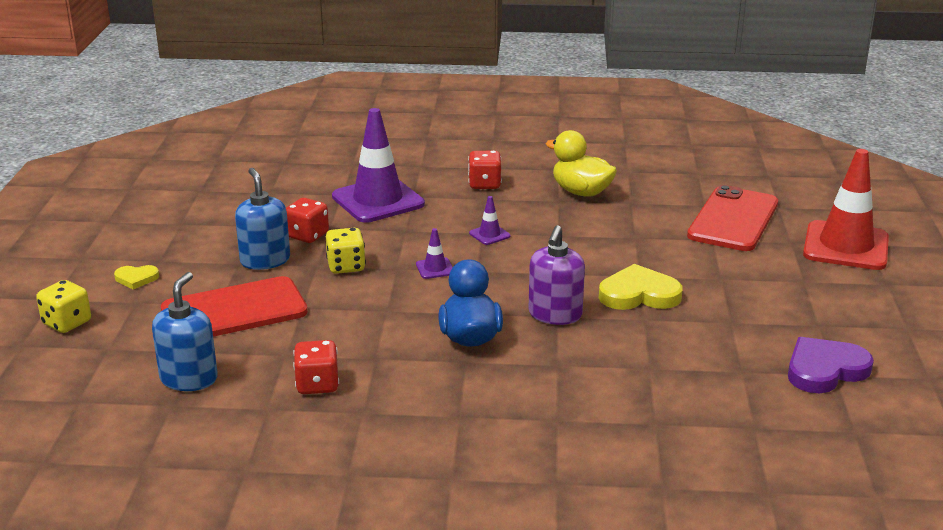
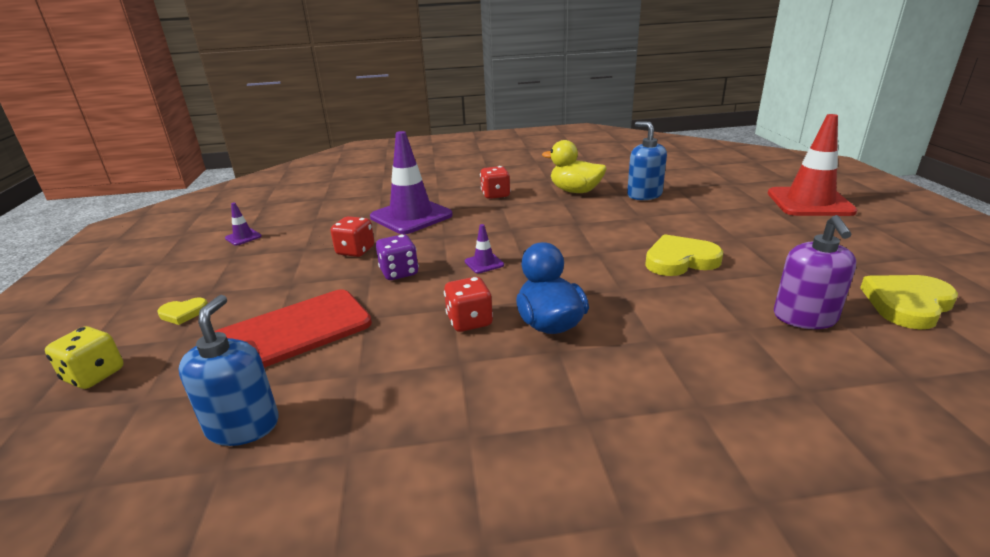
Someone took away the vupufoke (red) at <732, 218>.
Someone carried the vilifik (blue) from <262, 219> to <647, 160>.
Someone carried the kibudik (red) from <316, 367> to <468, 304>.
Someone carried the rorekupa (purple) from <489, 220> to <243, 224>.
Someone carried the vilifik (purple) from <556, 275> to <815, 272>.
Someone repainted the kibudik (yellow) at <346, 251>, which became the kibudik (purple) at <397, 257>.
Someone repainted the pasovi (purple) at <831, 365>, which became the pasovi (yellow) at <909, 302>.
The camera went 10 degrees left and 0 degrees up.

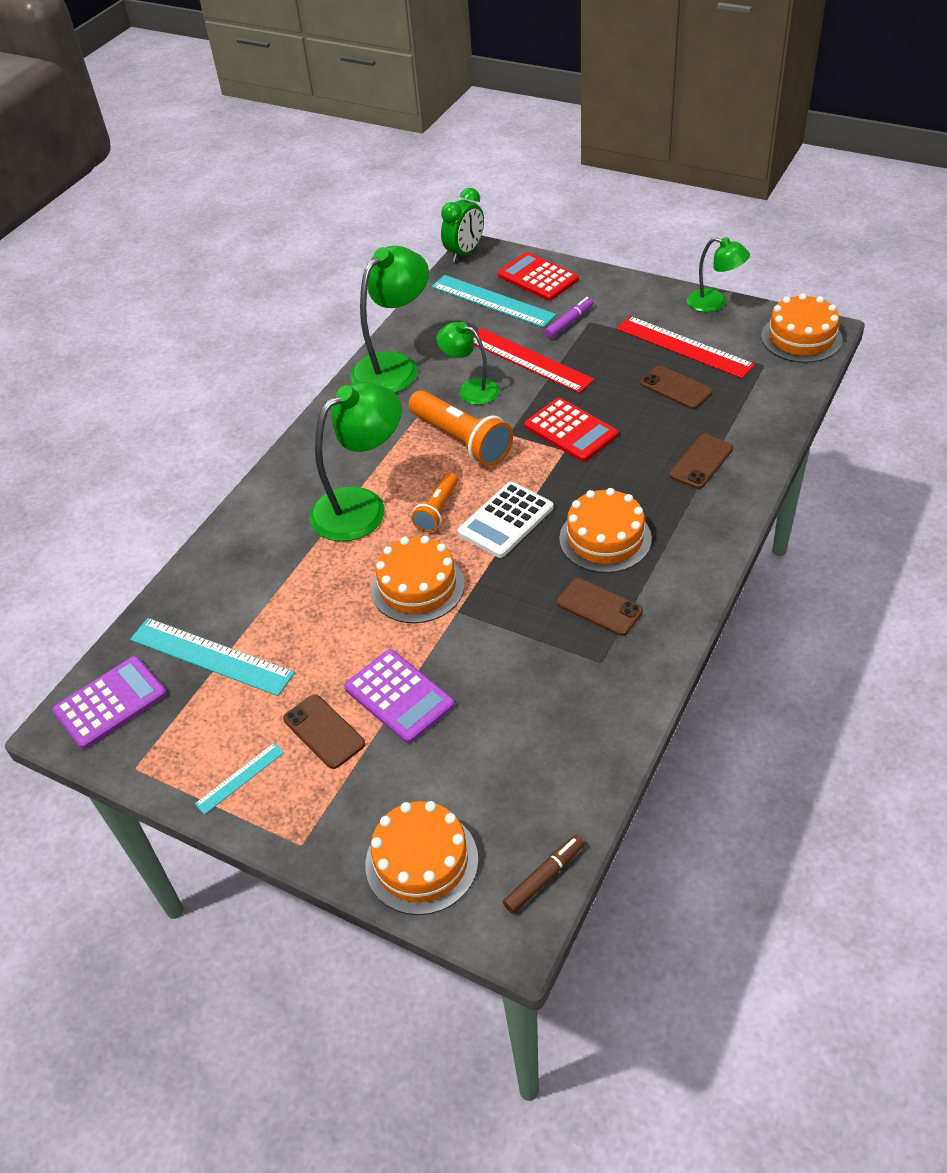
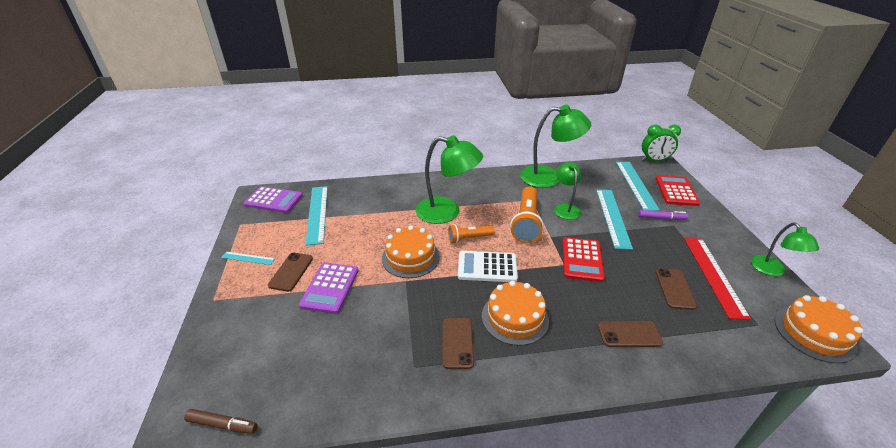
Someone took away the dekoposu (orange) at <422, 858>.
Someone repainted the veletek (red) at <534, 360>, which became the veletek (turquoise) at <614, 219>.
The camera went 50 degrees right and 10 degrees down.

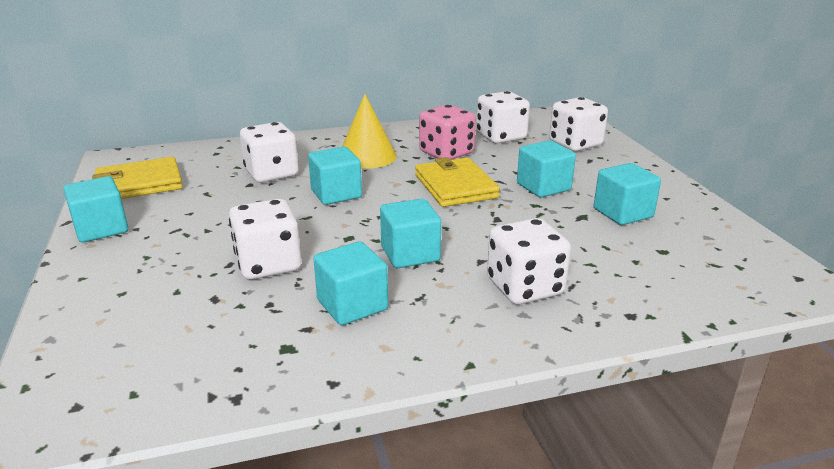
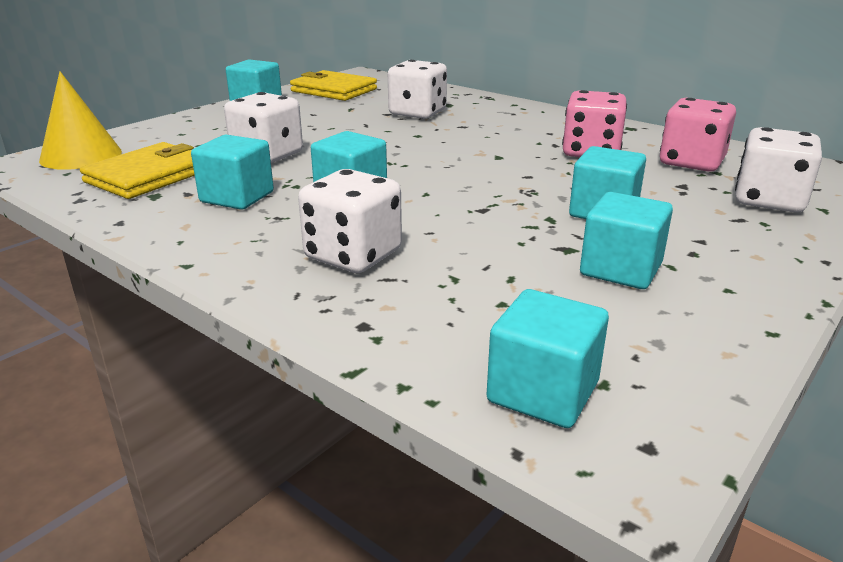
Someone carried the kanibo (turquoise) from <335, 176> to <547, 358>.
Someone carried the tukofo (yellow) from <369, 131> to <80, 120>.
Someone carried the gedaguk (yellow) from <457, 182> to <137, 170>.
Someone repainted the kibudik (white) at <503, 117>, which became the kibudik (pink) at <698, 135>.
The camera went 55 degrees right and 0 degrees up.

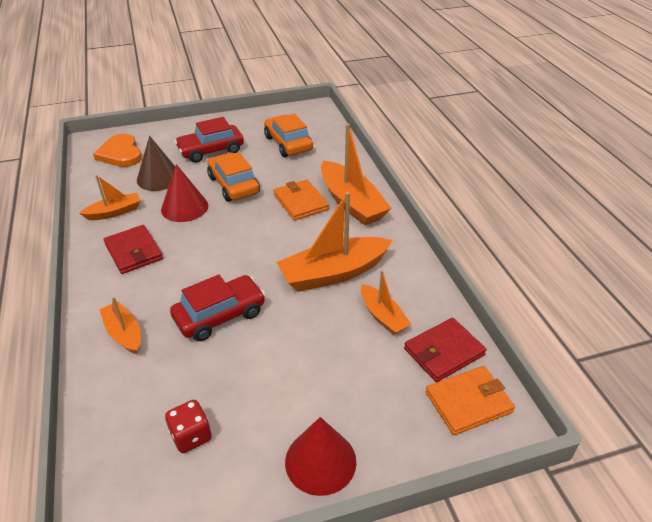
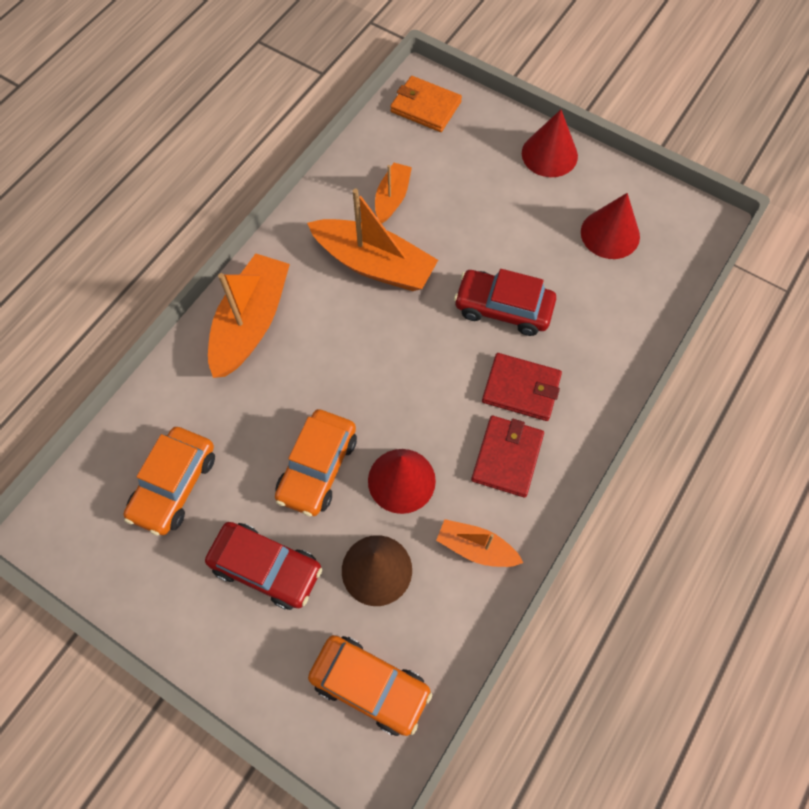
Someone took away the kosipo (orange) at <120, 325>.
Someone took away the gedaguk (orange) at <301, 200>.
Someone carried the gedaguk (red) from <445, 350> to <522, 387>.
Someone swapped the pasovi (orange) at <117, 150> for the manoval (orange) at <370, 685>.
Someone swapped the kibudik (red) at <188, 426> for the tukofo (red) at <610, 226>.
The camera went 130 degrees left and 25 degrees up.

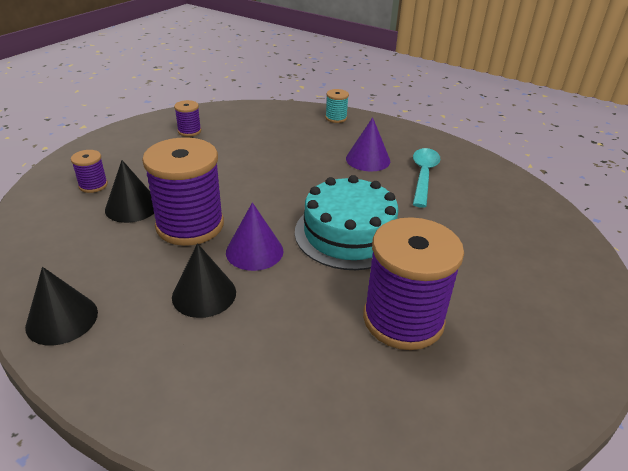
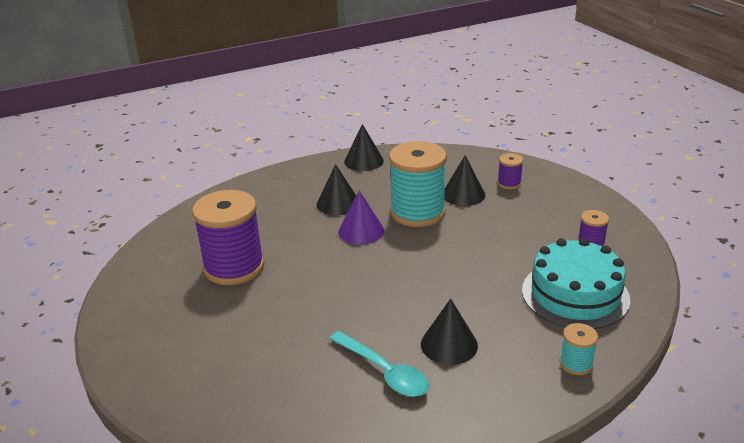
Someone carried the dekoposu (turquoise) from <347, 222> to <576, 283>.
Someone repainted the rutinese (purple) at <183, 191>, which became the rutinese (turquoise) at <418, 184>.
Someone repainted the tukofo (purple) at <368, 144>, which became the tukofo (black) at <449, 331>.
The camera went 125 degrees right and 5 degrees down.

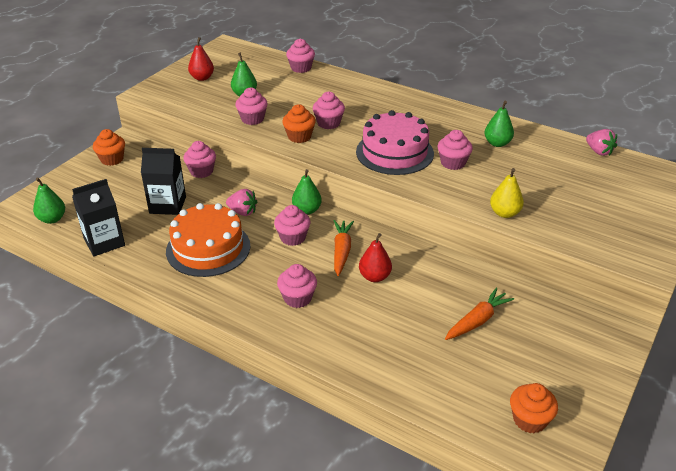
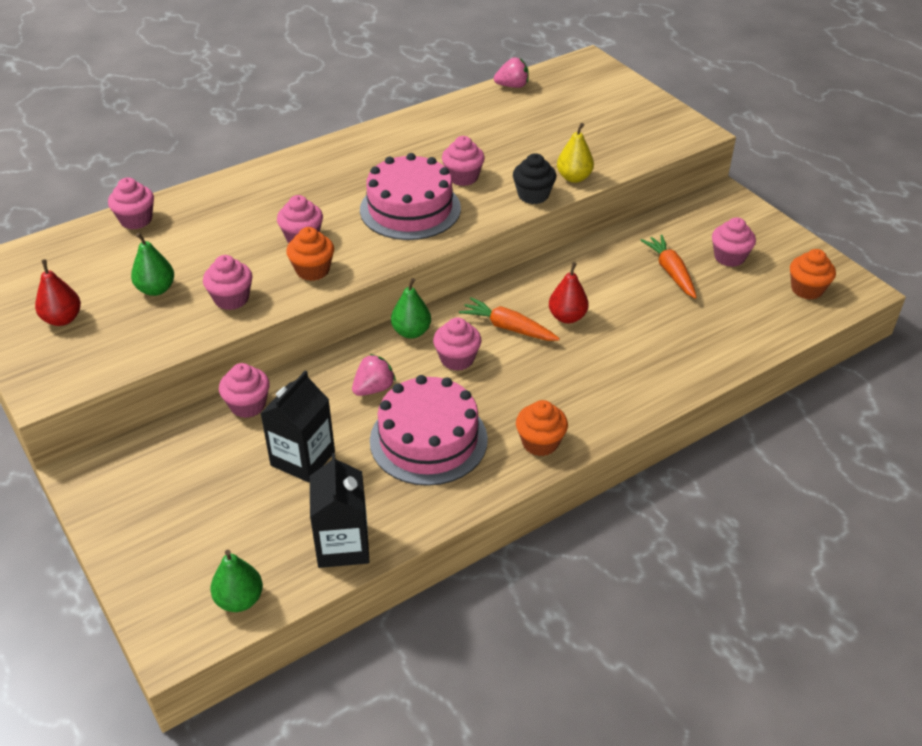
Someone took away the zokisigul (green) at <499, 124>.
Someone put down the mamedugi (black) at <535, 178>.
Someone carried the mamedugi (orange) from <109, 147> to <542, 428>.
Someone carried the mamedugi (pink) from <297, 286> to <734, 242>.
Someone repainted the dekoposu (orange) at <208, 240>, which became the dekoposu (pink) at <429, 430>.
The camera went 65 degrees left and 5 degrees up.

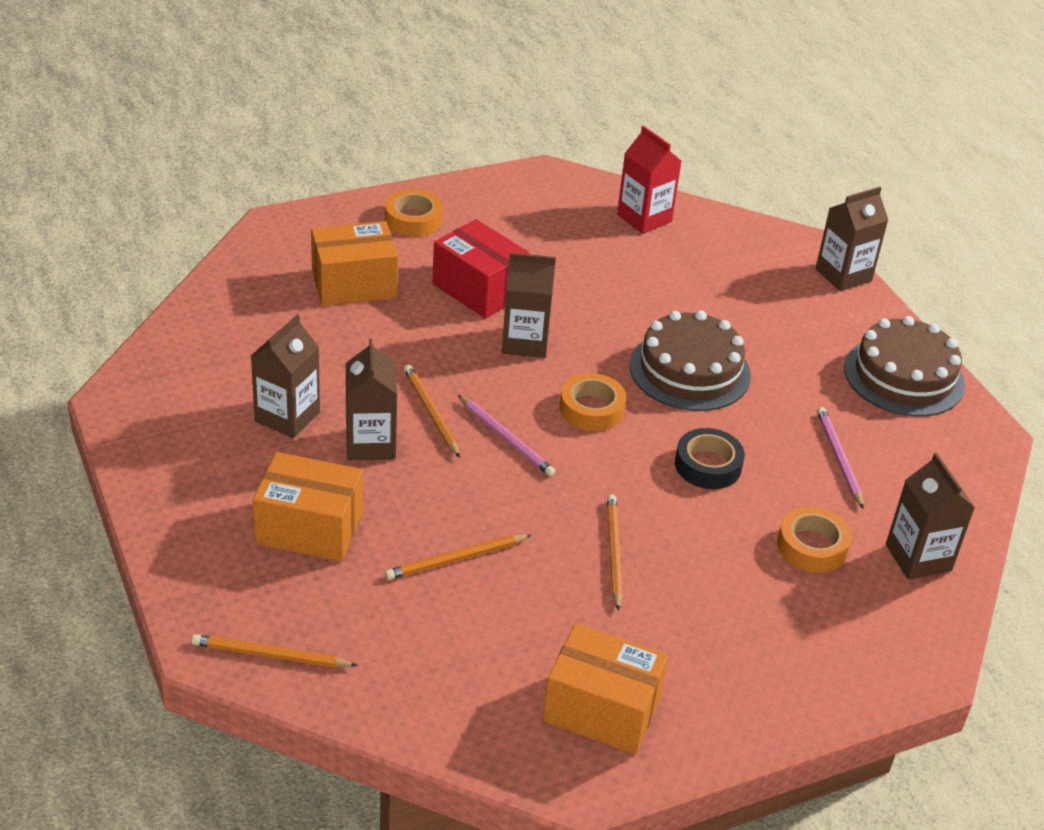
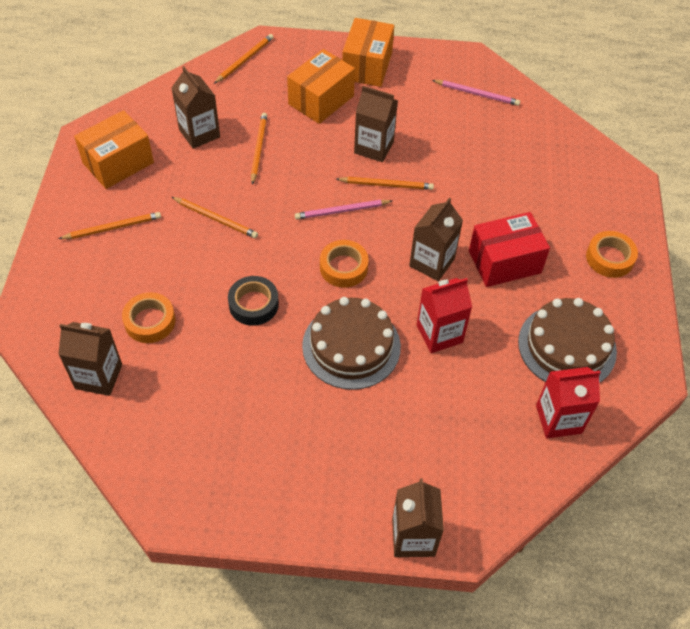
Someone put down the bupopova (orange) at <109, 225>.
Someone put down the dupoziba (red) at <444, 315>.
Someone carried the dupoziba (brown) from <285, 376> to <196, 107>.
Someone carried the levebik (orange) from <354, 263> to <368, 52>.
Someone carried the bupopova (pink) from <840, 458> to <476, 93>.
Someone carried the dekoposu (brown) from <904, 366> to <567, 340>.
The camera went 120 degrees right and 15 degrees up.

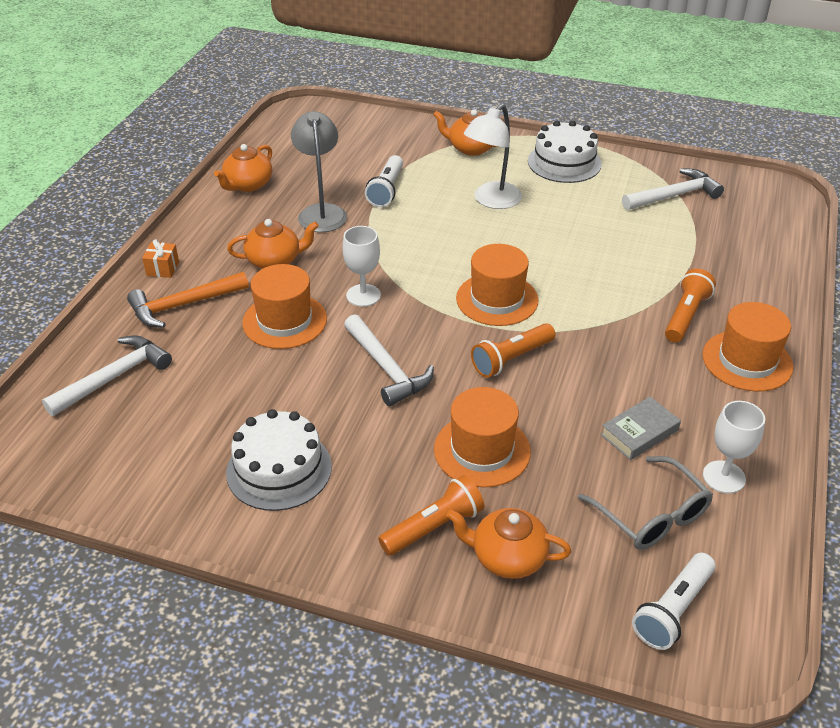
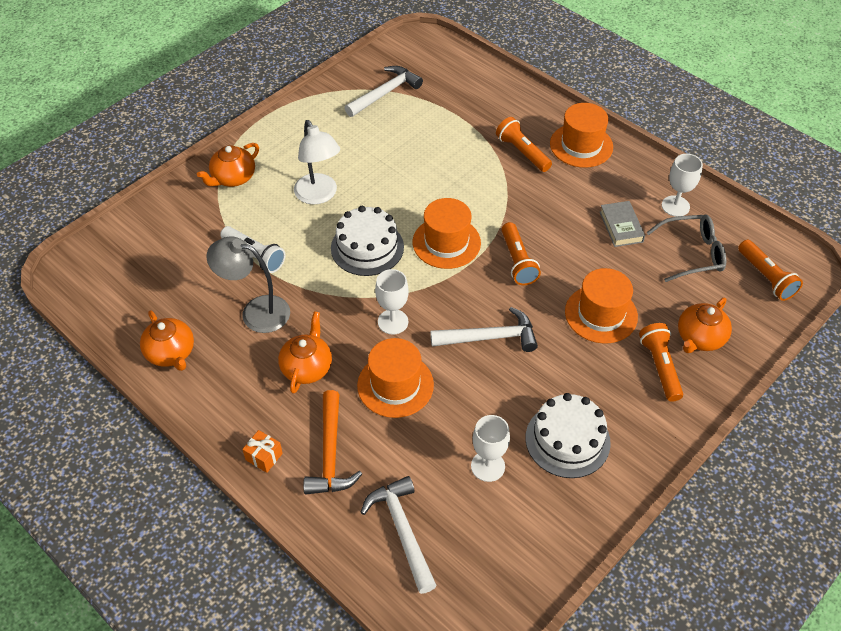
Someone put down the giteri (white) at <490, 448>.
Someone carried the dekoposu (white) from <565, 152> to <367, 241>.
Someone repainted the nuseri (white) at <673, 601>, which became the nuseri (orange) at <770, 270>.
Someone rotated the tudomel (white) at <673, 189> by 45 degrees clockwise.
The camera went 65 degrees left and 10 degrees up.

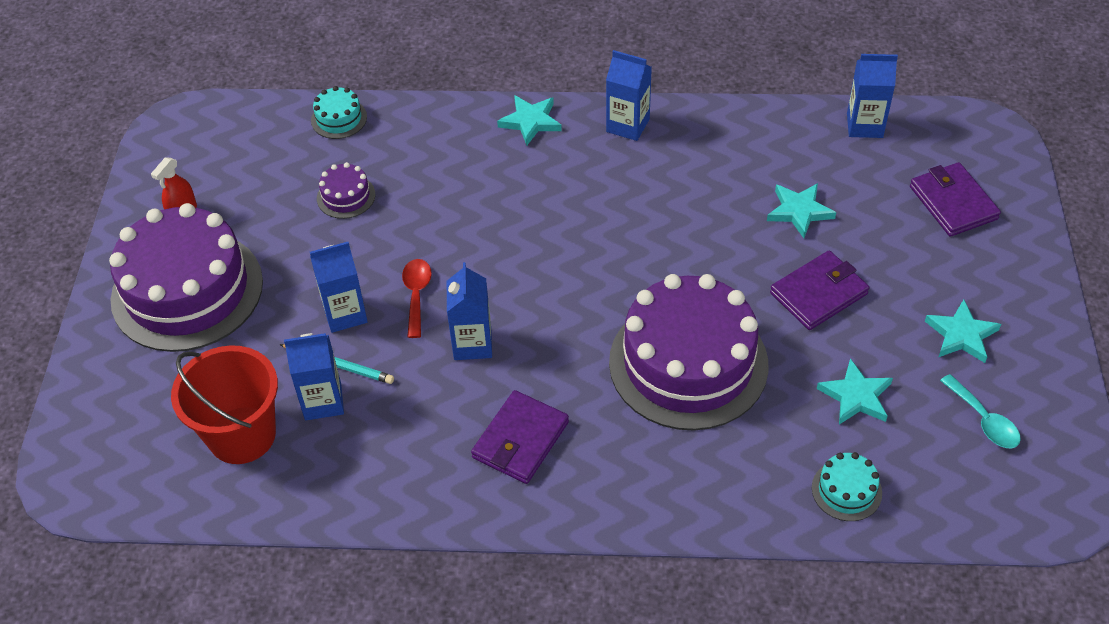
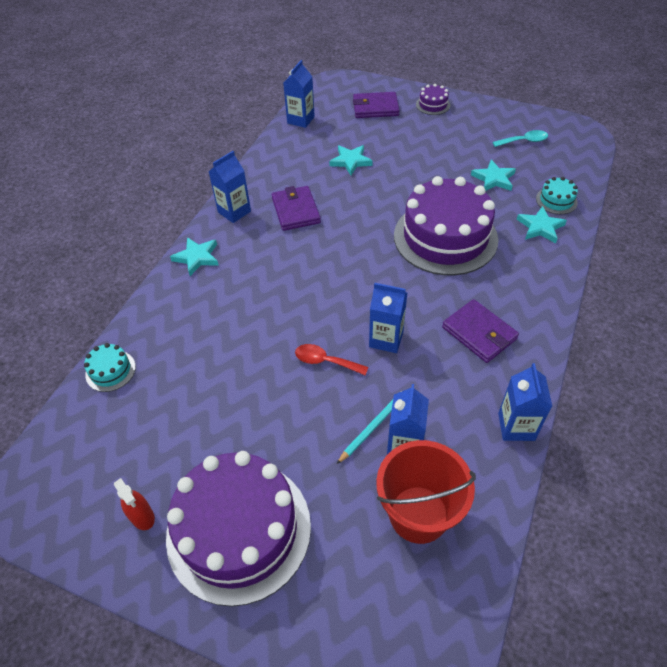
Someone carried the dupoziba (blue) from <339, 287> to <525, 402>.
Someone carried the dekoposu (purple) from <346, 190> to <433, 99>.
Someone carried the gedaguk (purple) from <819, 290> to <296, 208>.
Someone carried the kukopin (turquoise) from <963, 331> to <542, 224>.
The camera went 70 degrees left and 0 degrees up.

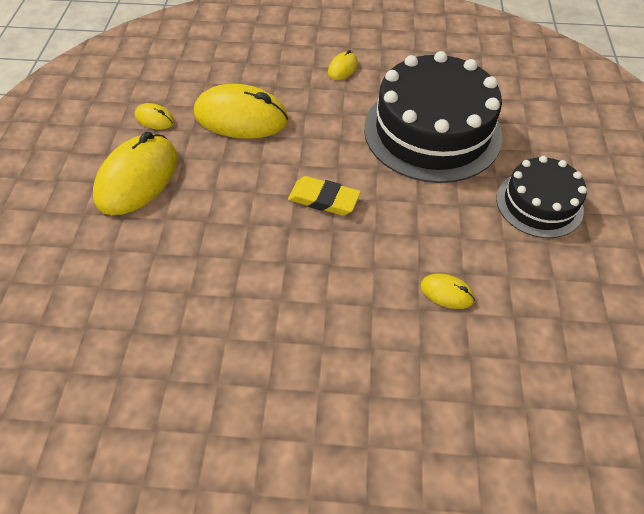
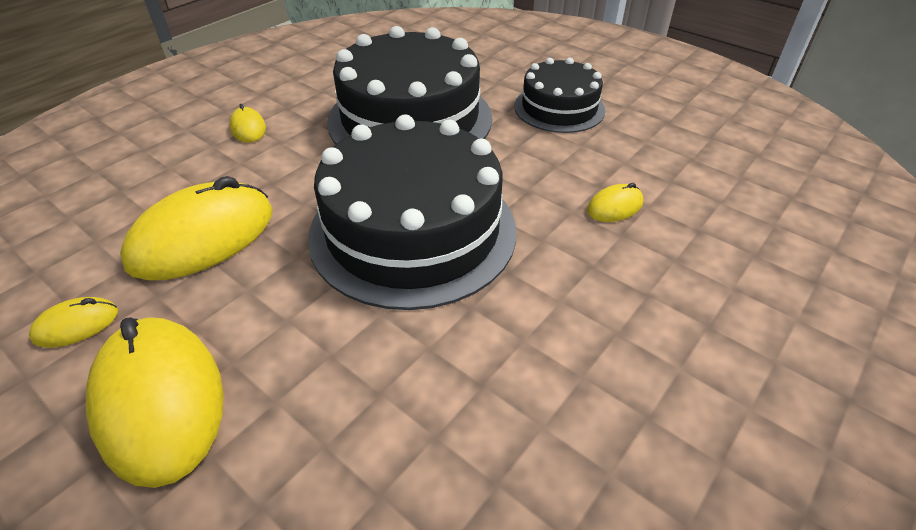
Someone swapped the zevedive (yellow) at <324, 196> for the dekoposu (black) at <412, 212>.
The camera went 55 degrees left and 10 degrees down.

